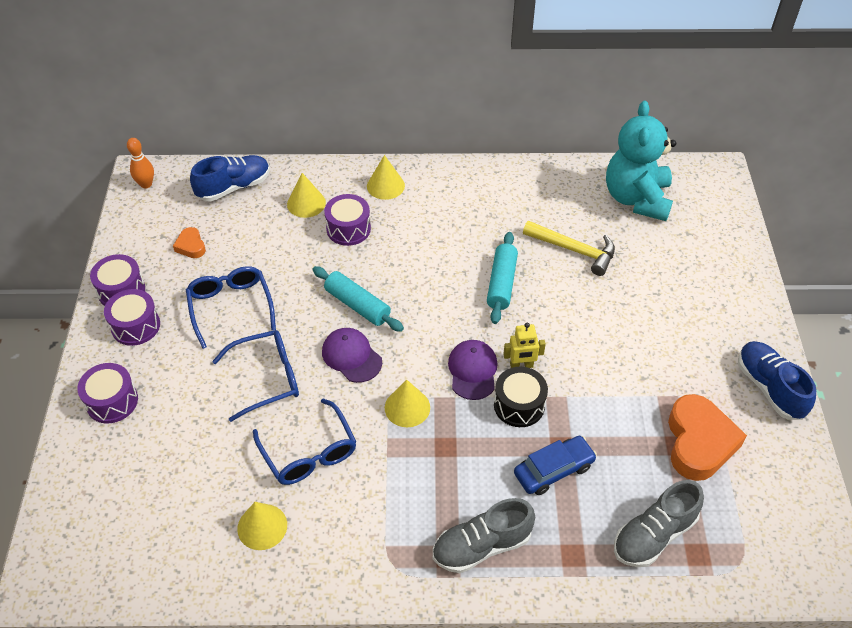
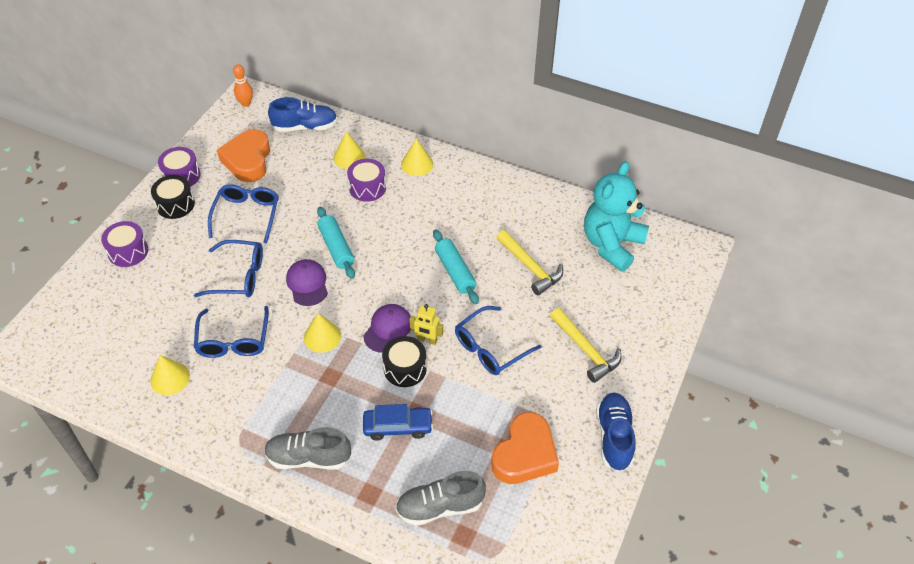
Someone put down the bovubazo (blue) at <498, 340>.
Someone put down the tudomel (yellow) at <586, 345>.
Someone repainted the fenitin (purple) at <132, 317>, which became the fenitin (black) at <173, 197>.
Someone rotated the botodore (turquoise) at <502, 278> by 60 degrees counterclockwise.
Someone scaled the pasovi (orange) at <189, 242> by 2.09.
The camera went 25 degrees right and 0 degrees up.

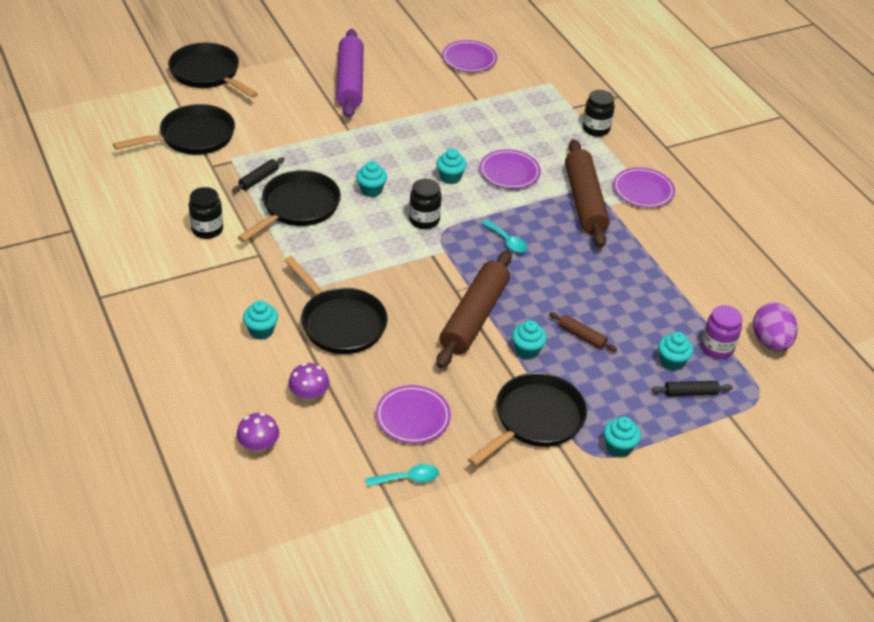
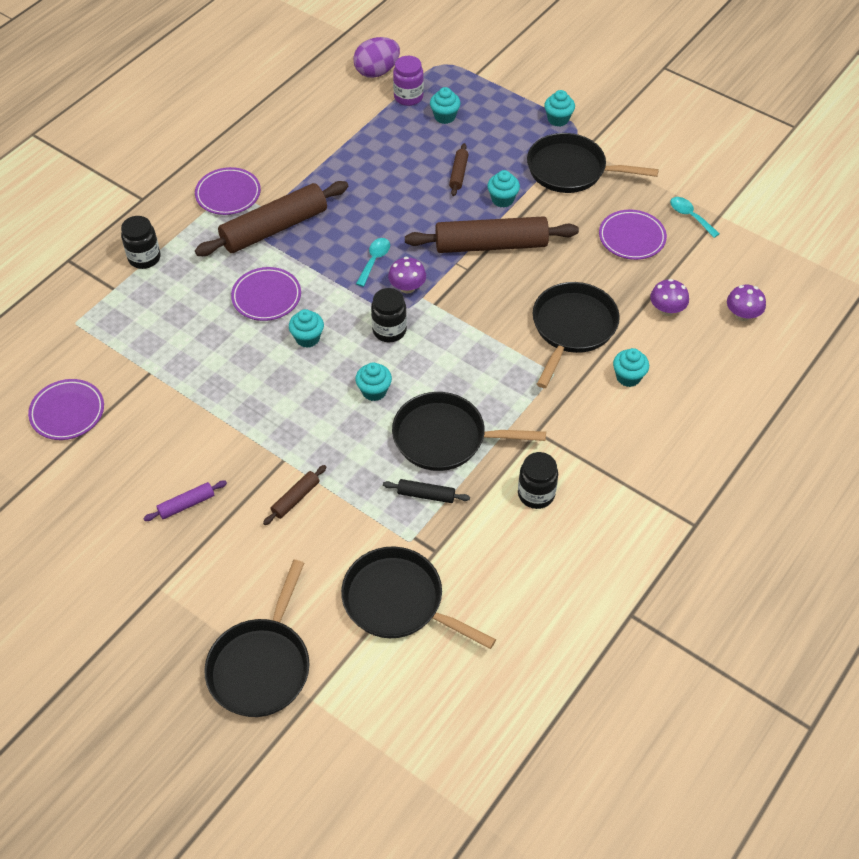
Someone took away the botodore (black) at <692, 388>.
Someone put down the botodore (brown) at <294, 495>.
Someone put down the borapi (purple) at <407, 275>.
Someone scaled the botodore (purple) at <350, 73> by 0.44.
The camera went 115 degrees left and 10 degrees up.

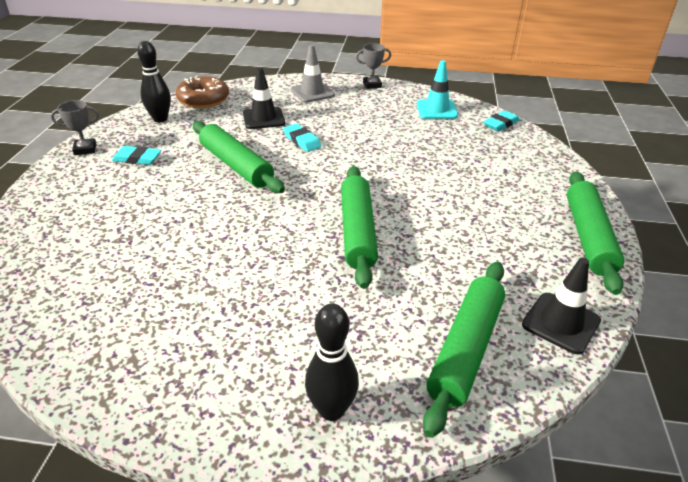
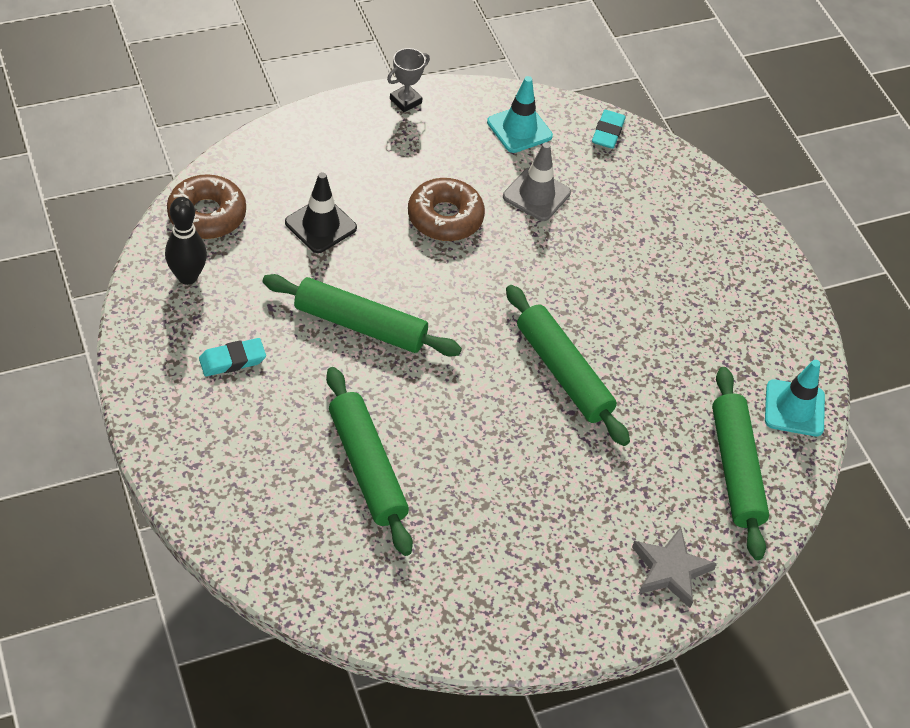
Someone took away the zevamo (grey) at <74, 127>.
Someone took away the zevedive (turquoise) at <302, 137>.
Someone put down the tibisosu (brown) at <446, 209>.
Someone carried the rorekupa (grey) from <313, 74> to <537, 181>.
Someone carried the botodore (green) from <596, 233> to <369, 461>.
Someone swapped the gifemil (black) at <332, 362> for the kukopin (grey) at <674, 567>.
Someone repainted the rorekupa (black) at <561, 306>, which became the rorekupa (turquoise) at <795, 398>.
The camera went 35 degrees left and 15 degrees up.

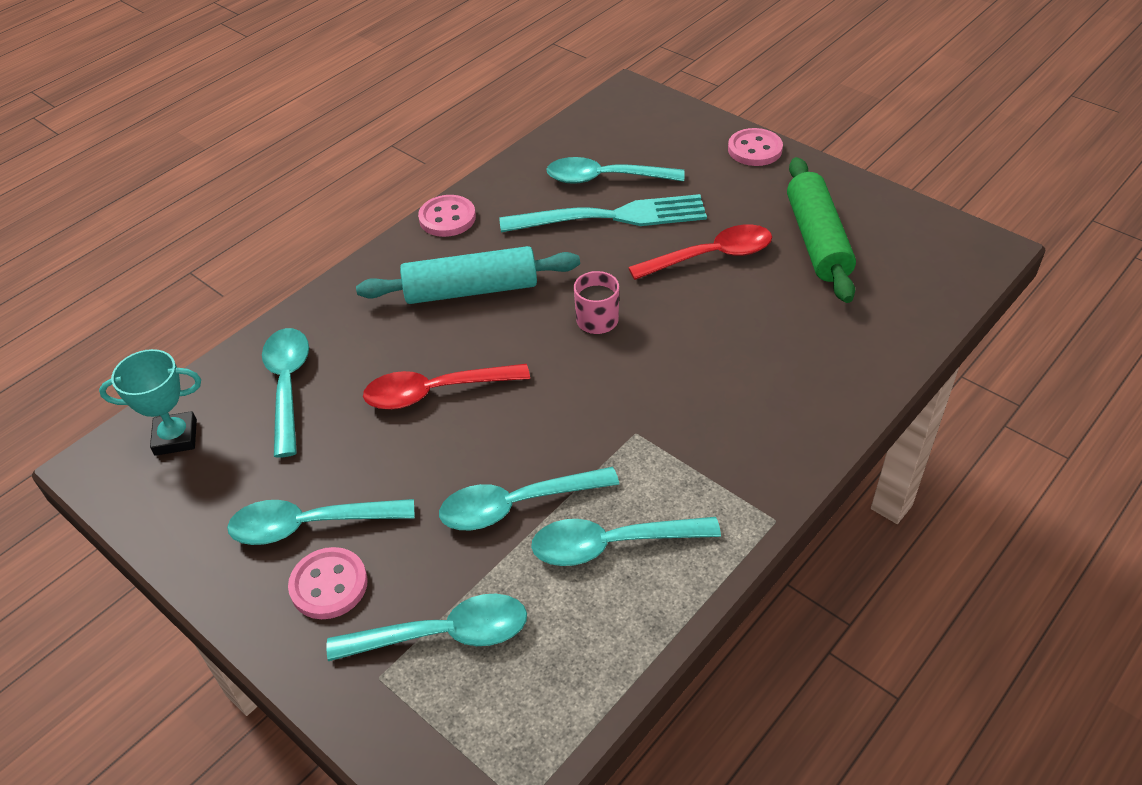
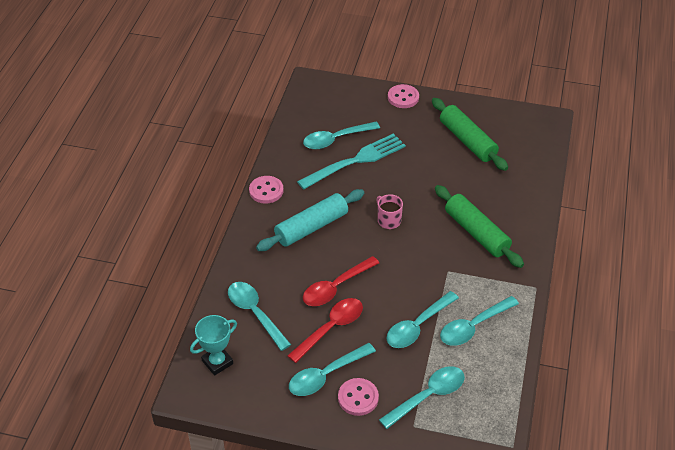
Someone put down the botodore (green) at <479, 226>.
Someone carried the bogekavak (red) from <700, 252> to <325, 330>.
The camera went 30 degrees left and 0 degrees up.

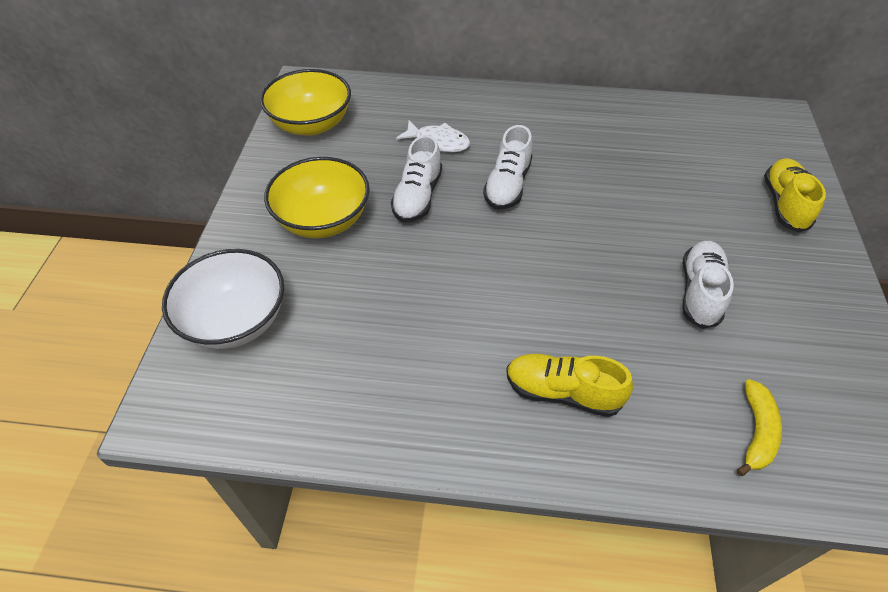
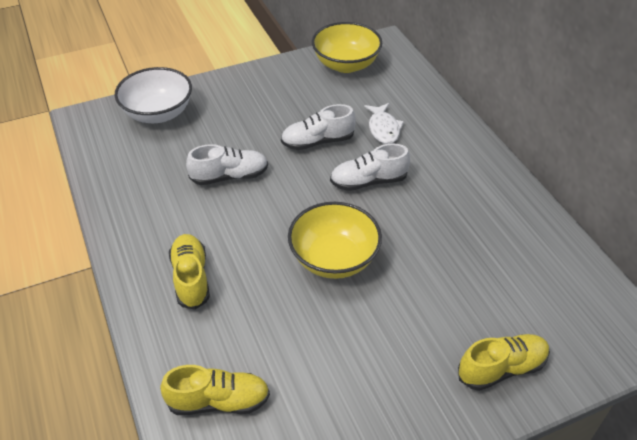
Someone carried the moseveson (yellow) from <317, 197> to <335, 240>.
Someone carried the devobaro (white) from <708, 285> to <227, 164>.
Someone swapped the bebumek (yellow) at <759, 427> for the devobaro (yellow) at <215, 390>.
The camera went 60 degrees right and 5 degrees down.

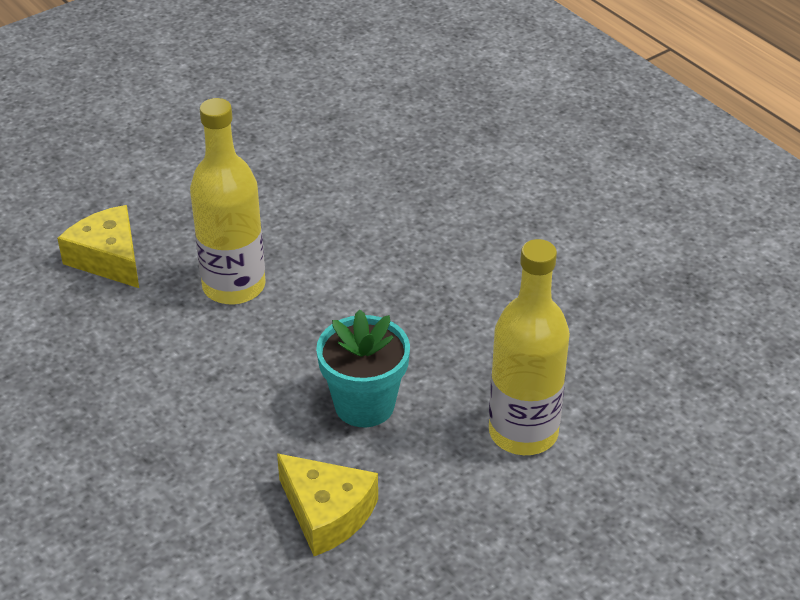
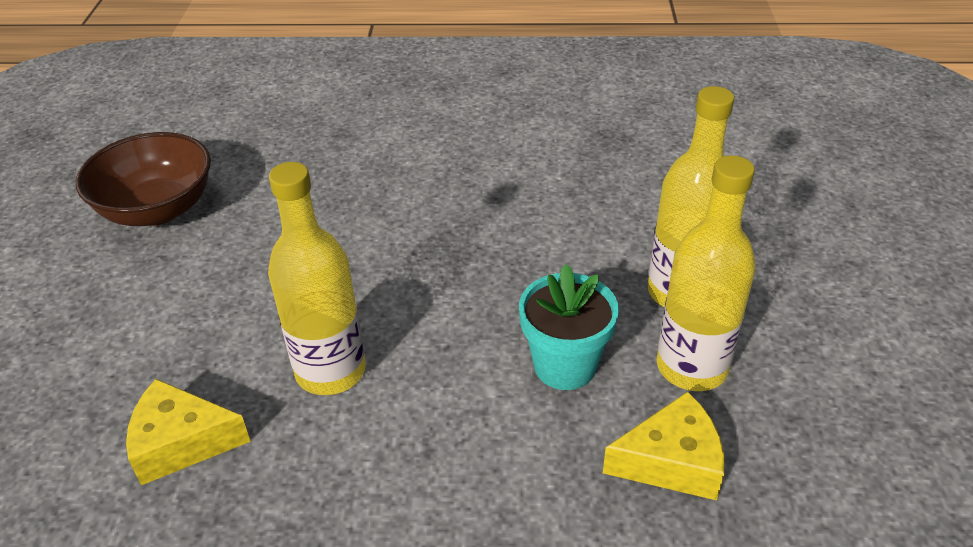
Someone put down the moseveson (brown) at <143, 179>.
Someone put down the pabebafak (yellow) at <706, 273>.
The camera went 50 degrees left and 0 degrees up.

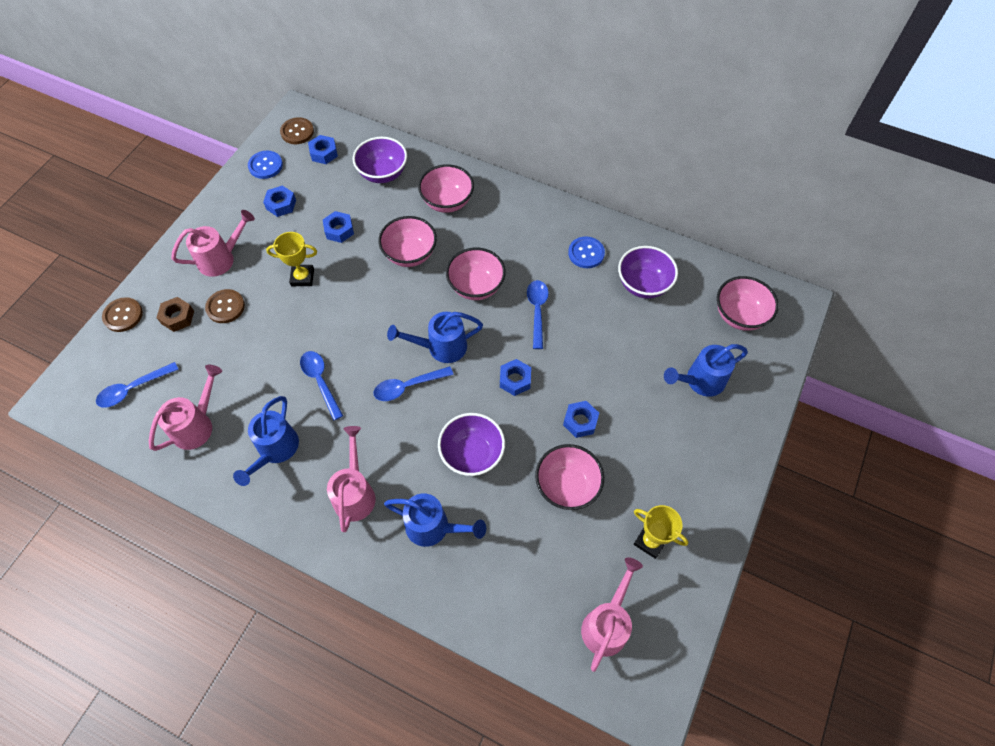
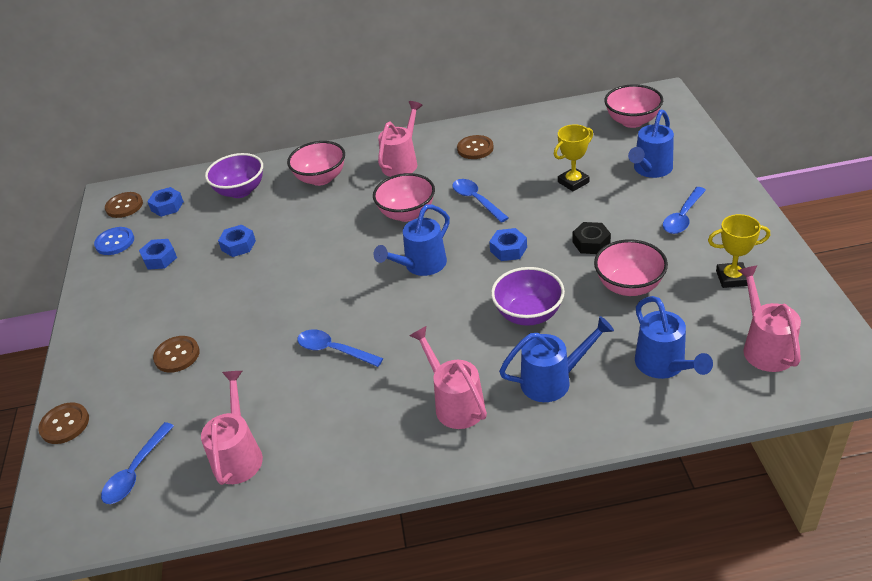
Someone took away the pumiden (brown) at <175, 314>.
Someone took away the moseveson (pink) at <407, 241>.
Someone took away the moseveson (purple) at <648, 272>.
Someone carried the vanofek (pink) from <213, 243> to <400, 139>.
Someone carried the vanofek (blue) from <266, 441> to <674, 337>.
Someone carried the zevamo (yellow) from <291, 259> to <573, 157>.
Someone carried the bogekavak (blue) from <413, 383> to <684, 210>.
Someone repainted the pumiden (blue) at <581, 419>, which became the pumiden (black) at <592, 238>.
Someone repainted the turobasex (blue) at <586, 252>, which became the turobasex (brown) at <475, 147>.
The camera went 30 degrees left and 20 degrees down.

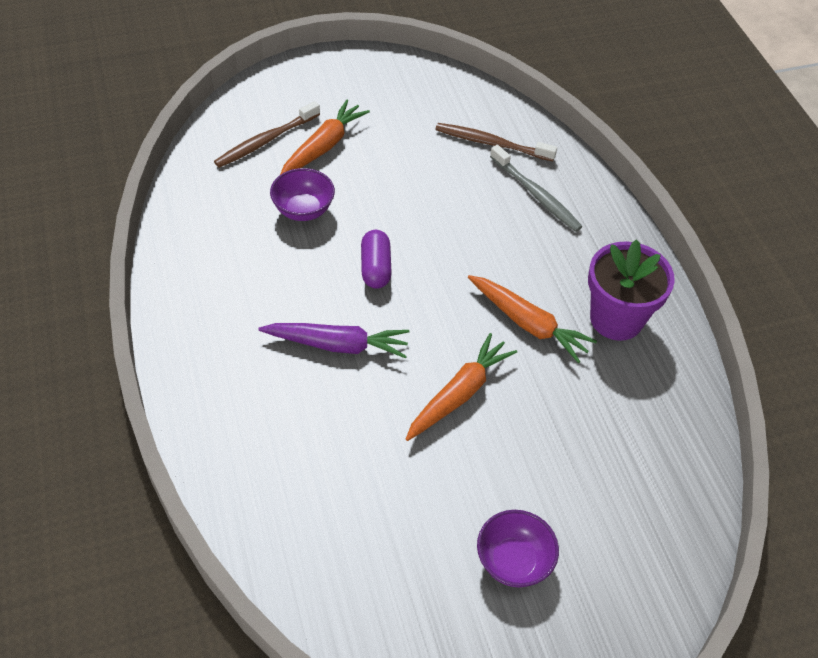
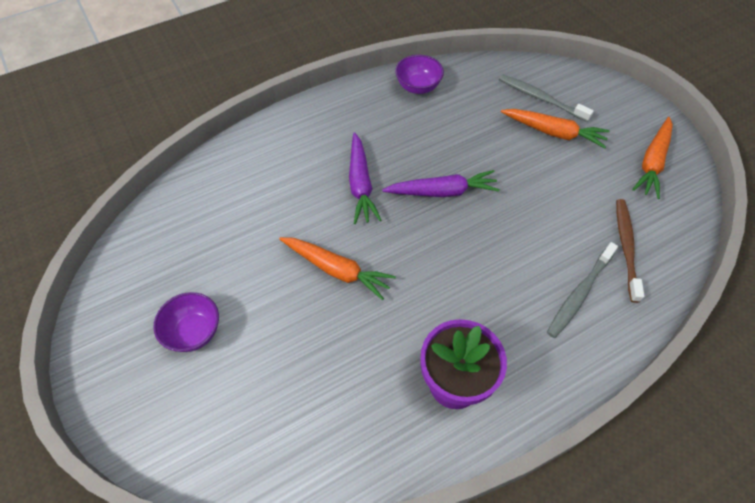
Someone carried the moseveson (purple) from <302, 194> to <419, 74>.
Someone carried the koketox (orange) from <532, 319> to <652, 158>.
Someone swapped the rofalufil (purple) at <376, 259> for the koketox (purple) at <441, 183>.
Someone repainted the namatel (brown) at <267, 134>, which became the namatel (grey) at <546, 98>.
The camera went 80 degrees right and 5 degrees up.

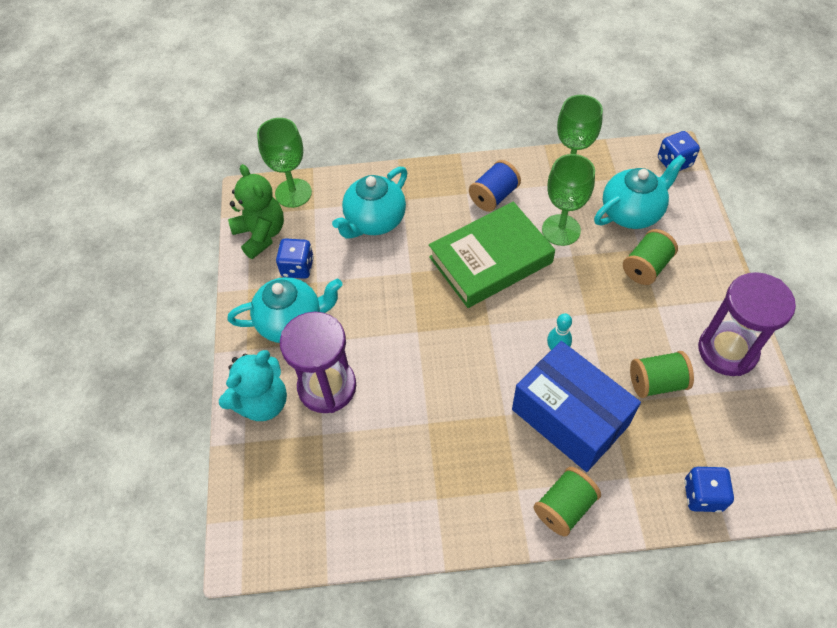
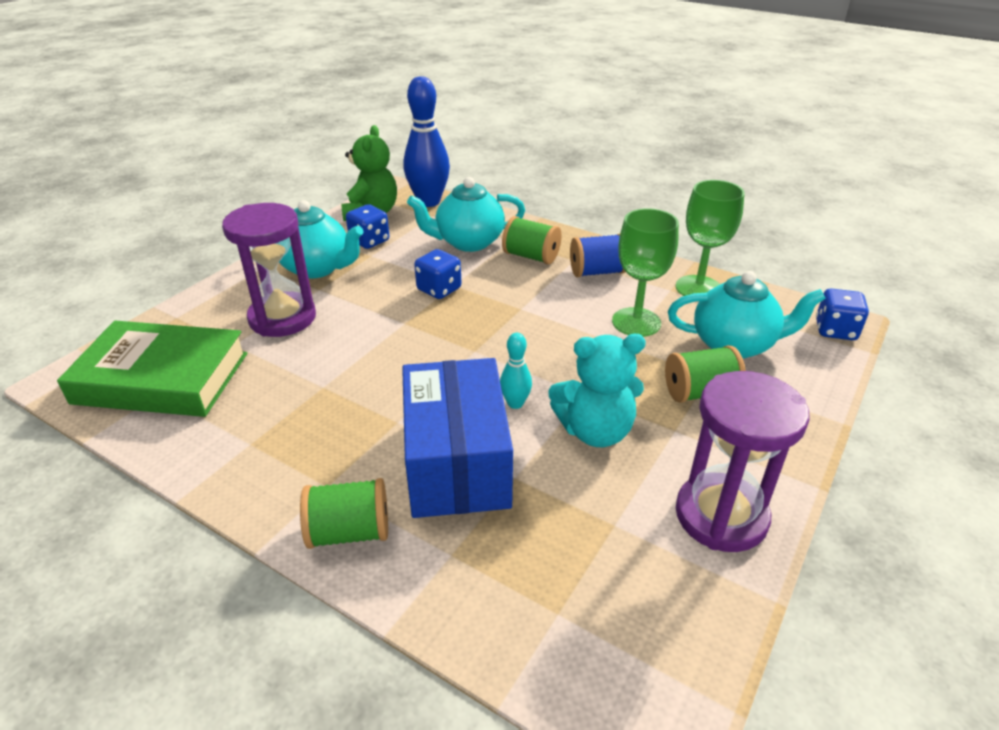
Someone carried the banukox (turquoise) from <253, 385> to <597, 390>.
Someone carried the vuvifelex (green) from <492, 255> to <152, 369>.
Someone carried the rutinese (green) from <662, 374> to <532, 240>.
Someone carried the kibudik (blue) from <709, 489> to <437, 274>.
Someone swapped the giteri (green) at <284, 163> for the gifemil (blue) at <427, 141>.
The camera went 35 degrees right and 20 degrees down.

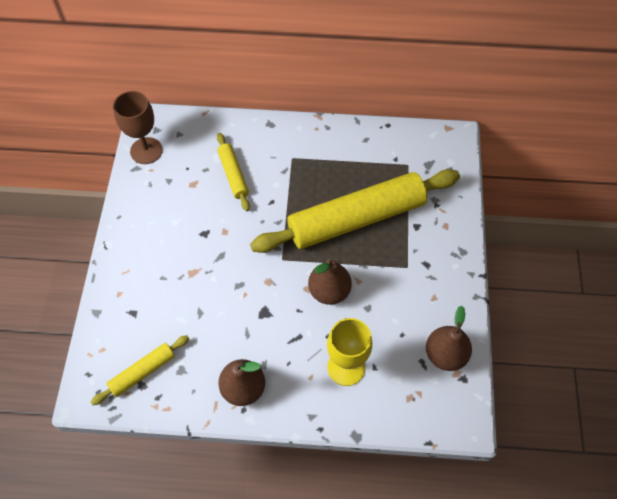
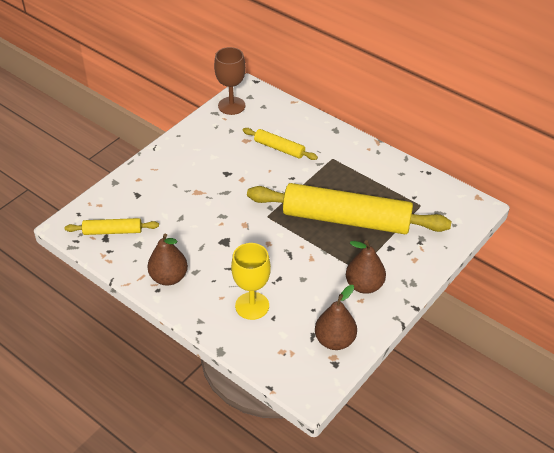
Someone carried the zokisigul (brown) from <330, 282> to <366, 267>.
Someone rotated the botodore (yellow) at <233, 172> by 75 degrees counterclockwise.
The camera went 35 degrees right and 15 degrees down.

